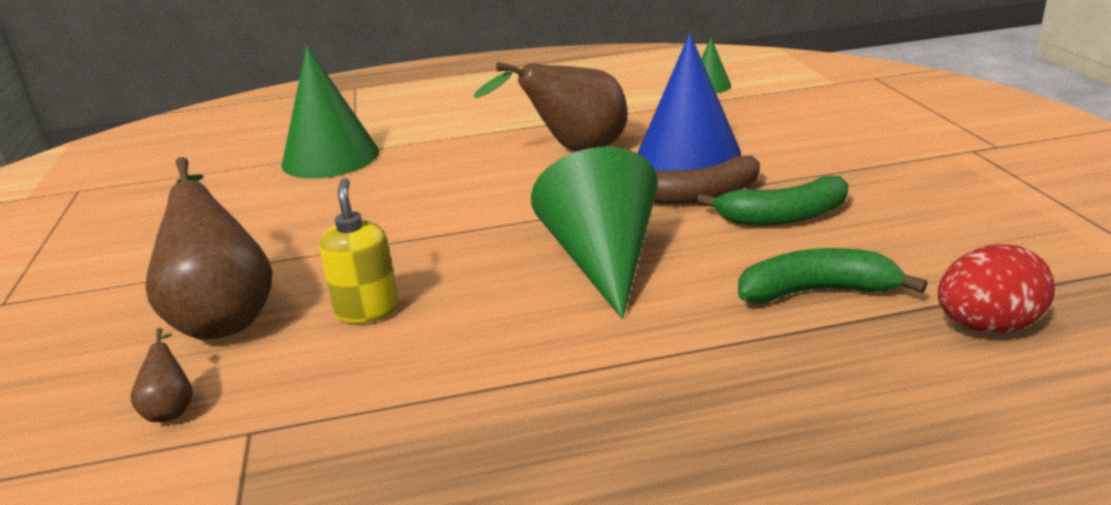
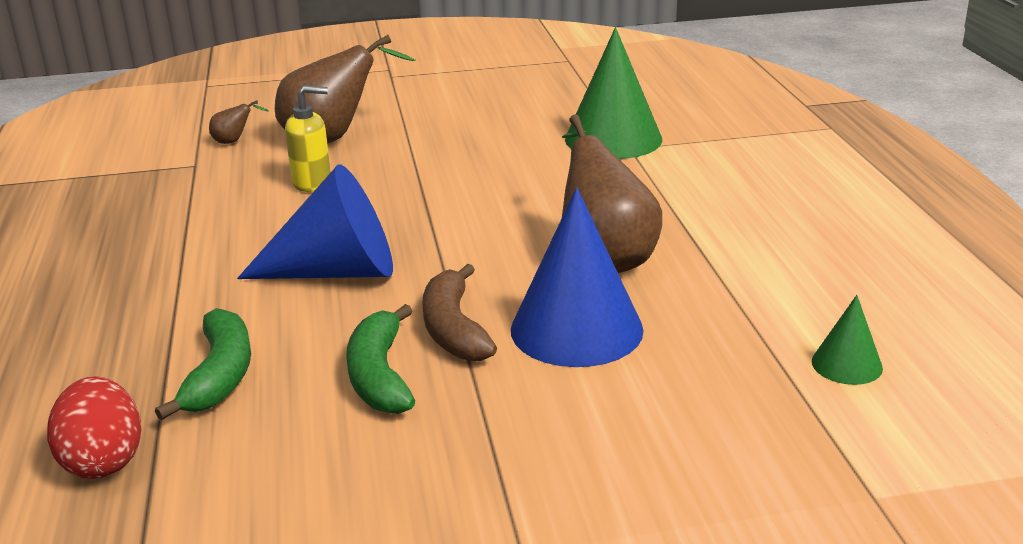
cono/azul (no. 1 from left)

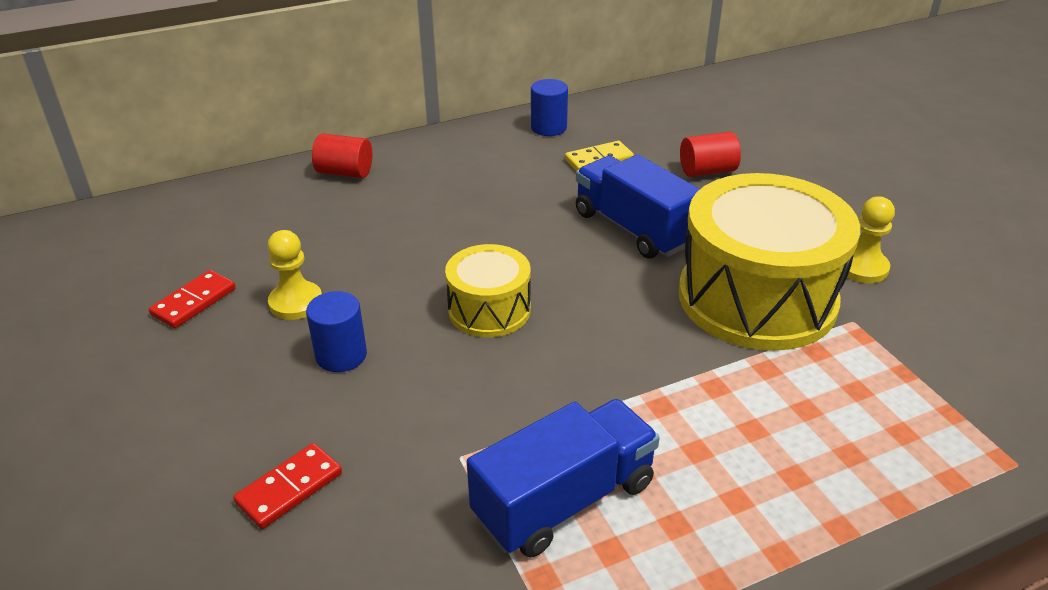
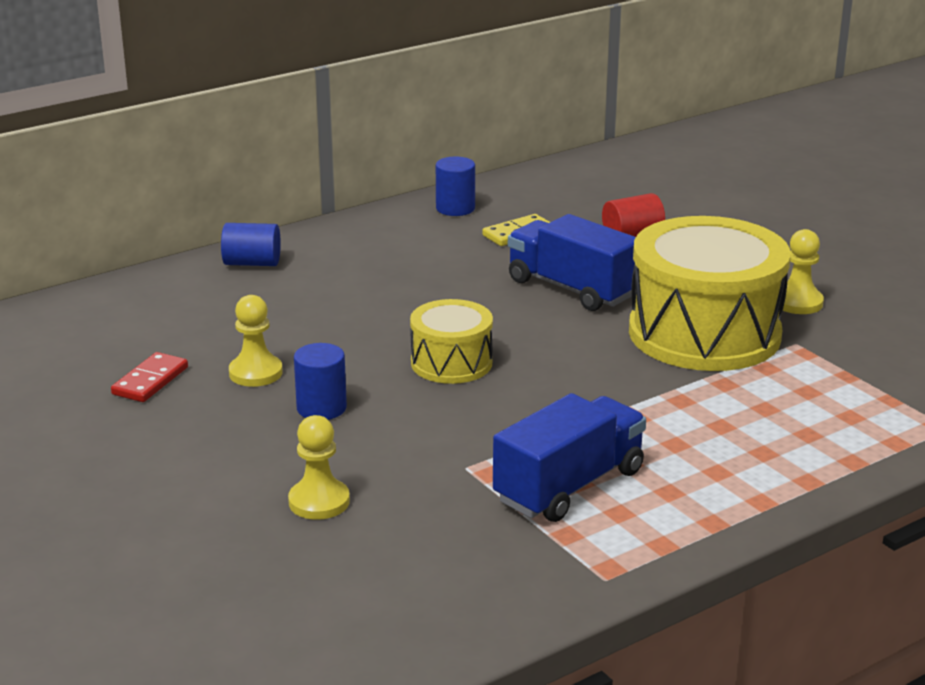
cilindro/azul (no. 1 from left)
peón/amarillo (no. 2 from left)

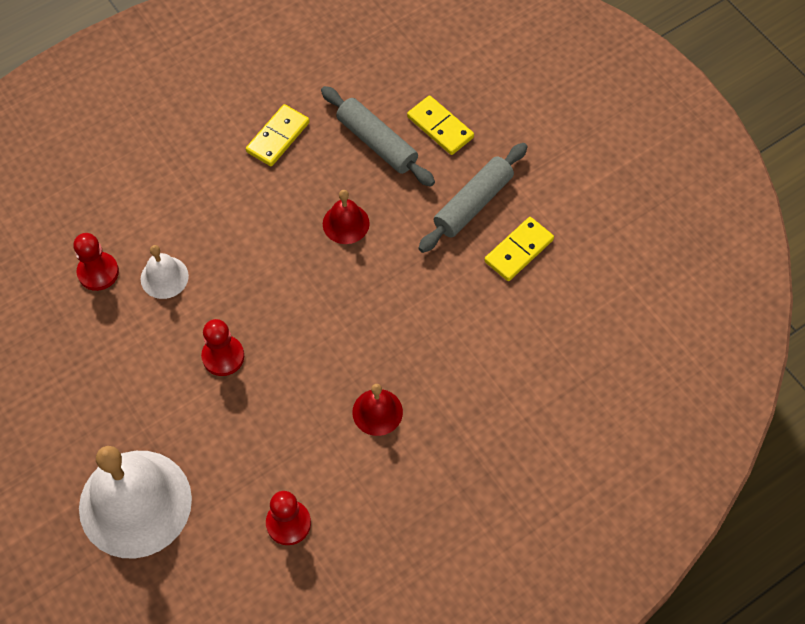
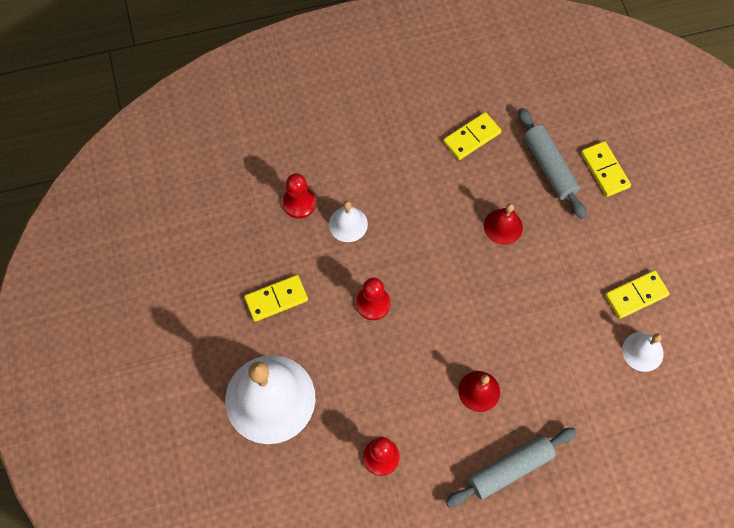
ficha de dominó/amarillo (no. 1 from left)
rodillo/gris (no. 1 from left)
campana/blanco (no. 3 from left)

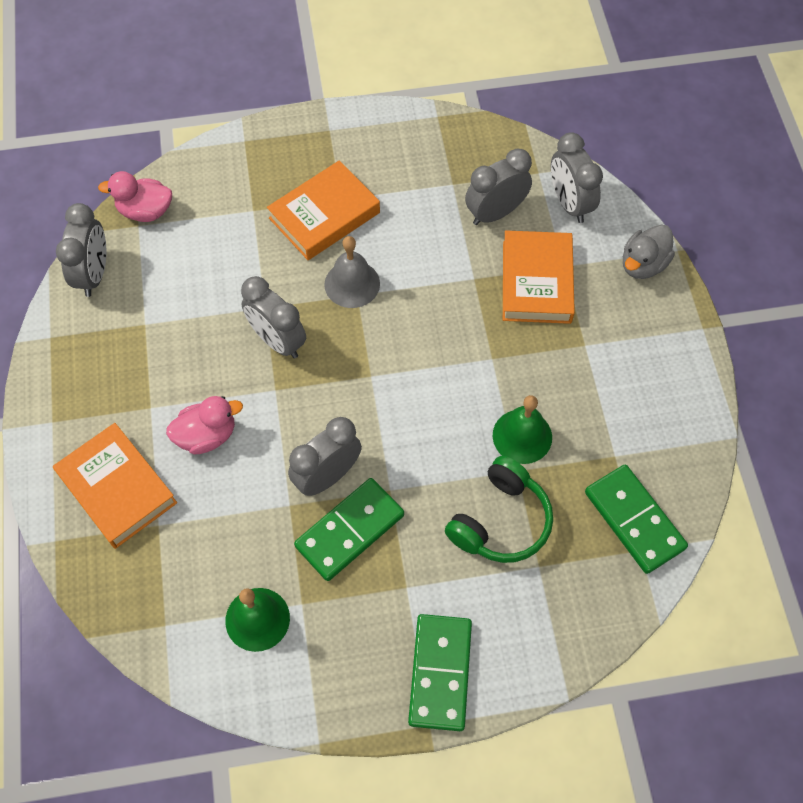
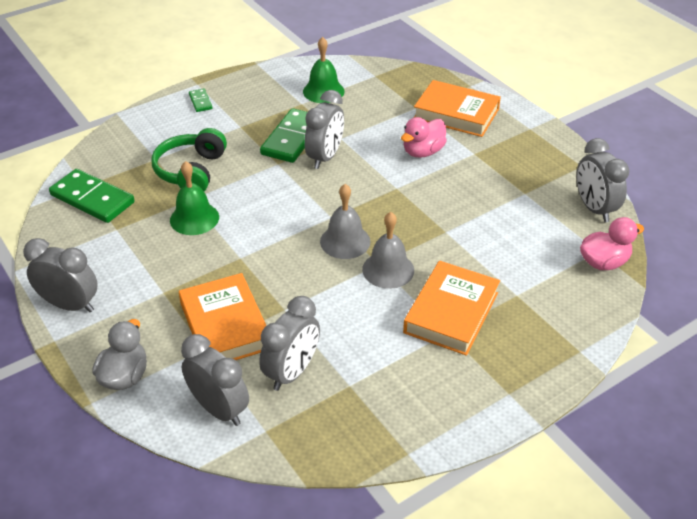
despertador/gris (no. 1 from left)
ficha de dominó/verde (no. 2 from left)
campana/gris (no. 1 from left)

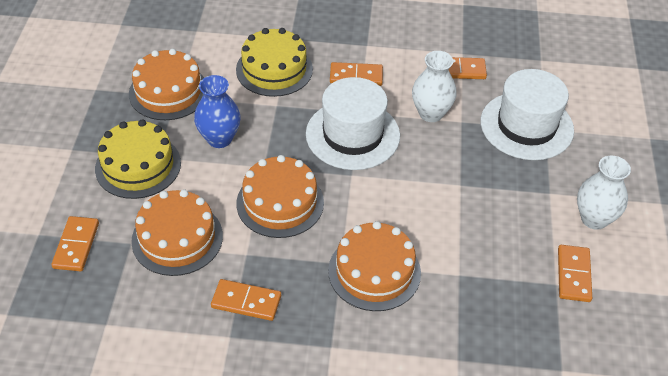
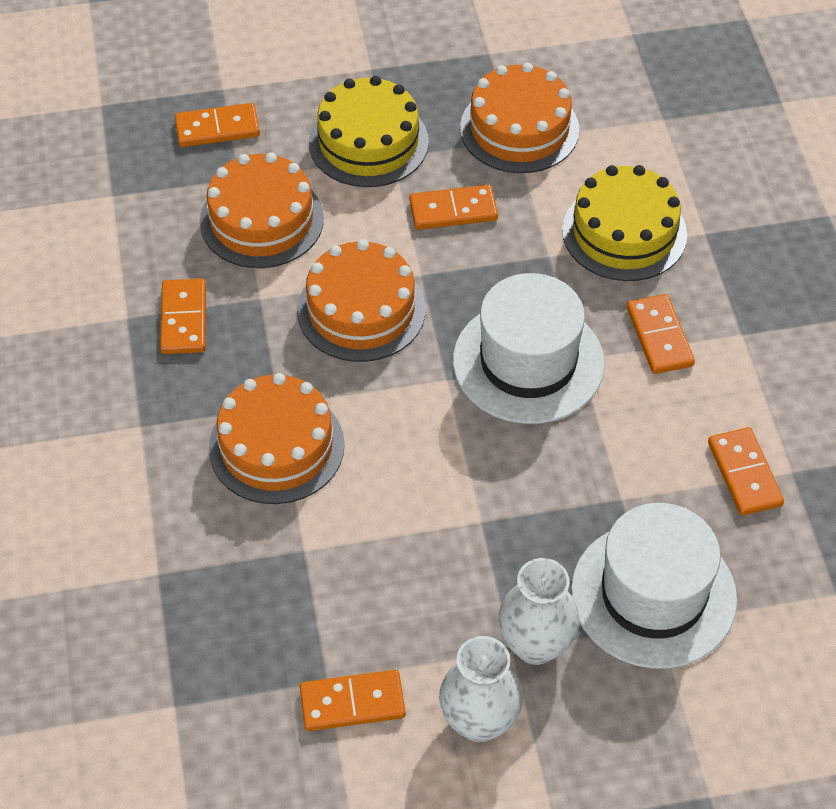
ficha de dominó/naranja (no. 4 from left)
florero/blanco (no. 2 from left)

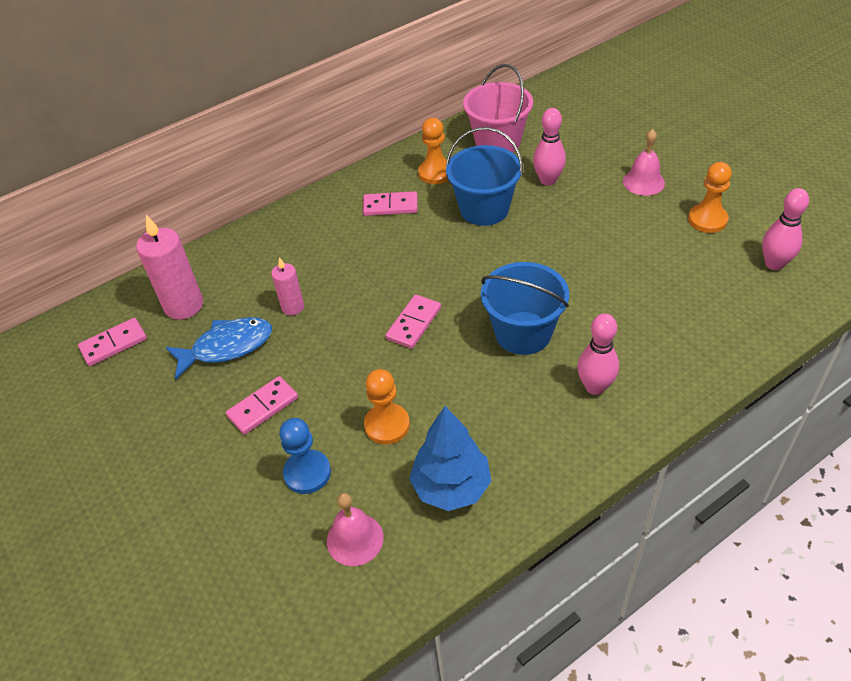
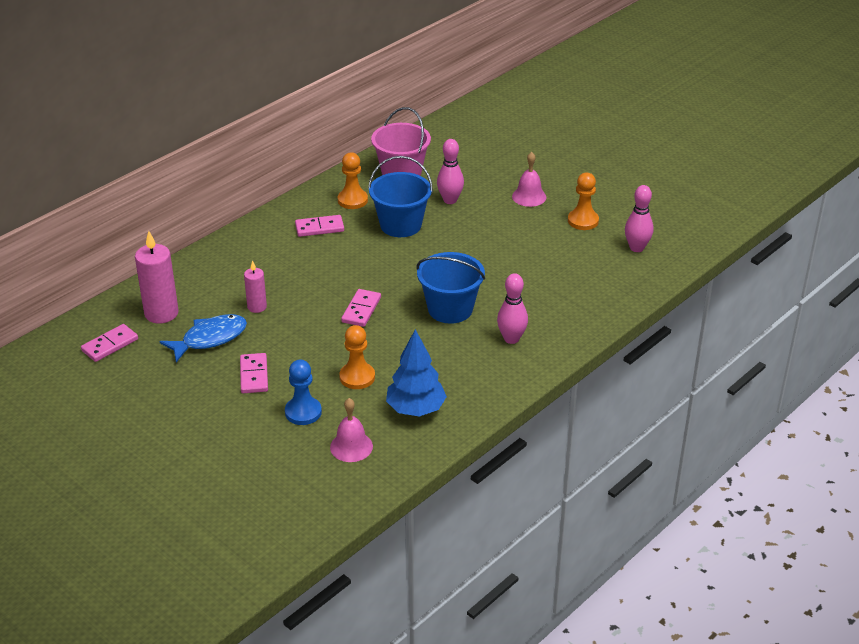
ficha de dominó/rosa (no. 2 from left)

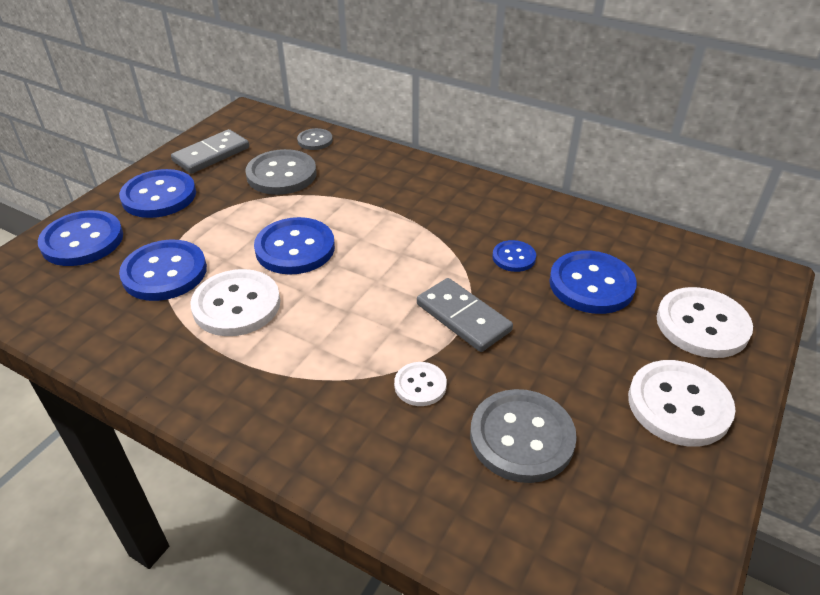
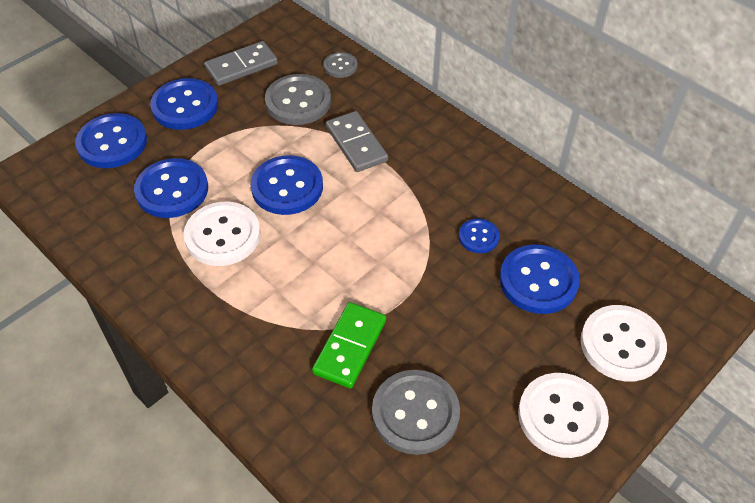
ficha de dominó/verde
ficha de dominó/gris (no. 2 from left)

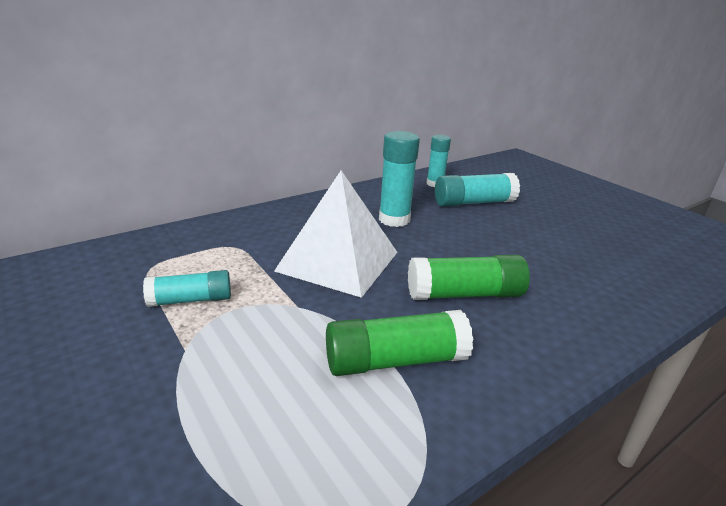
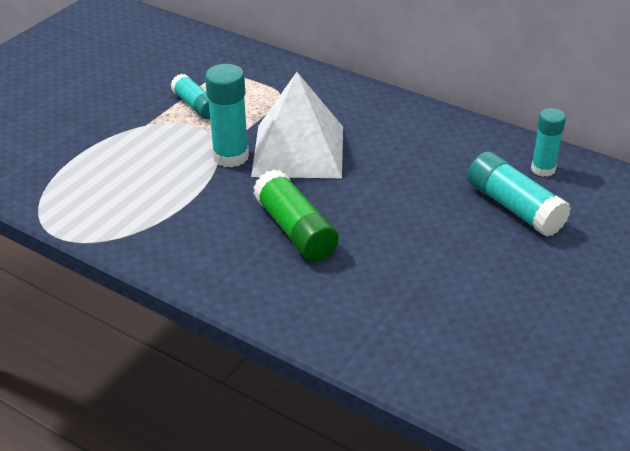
barra de pegamento/turquesa (no. 2 from left)
barra de pegamento/verde (no. 1 from left in the first image)

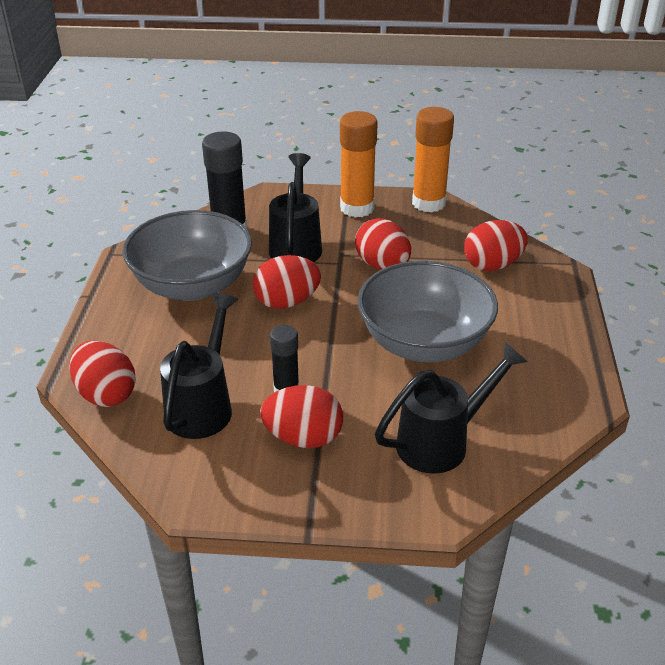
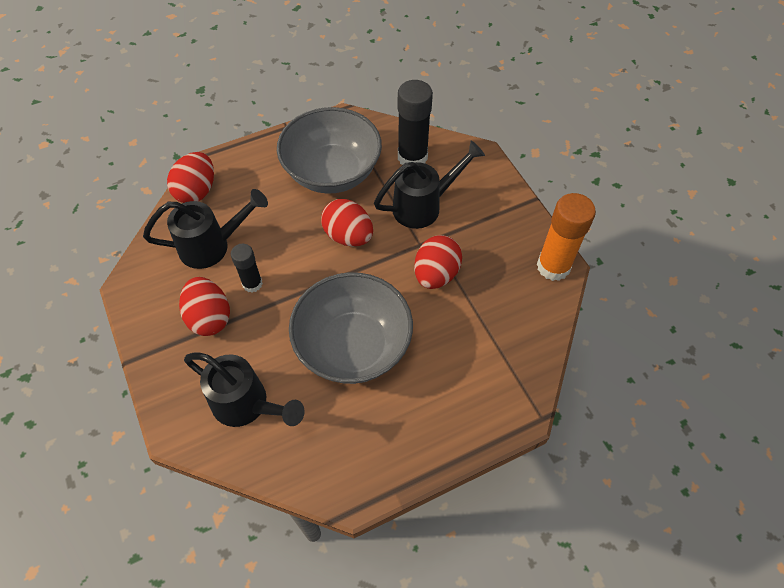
barra de pegamento/naranja (no. 1 from left in the first image)
huevo/rojo (no. 5 from left in the first image)

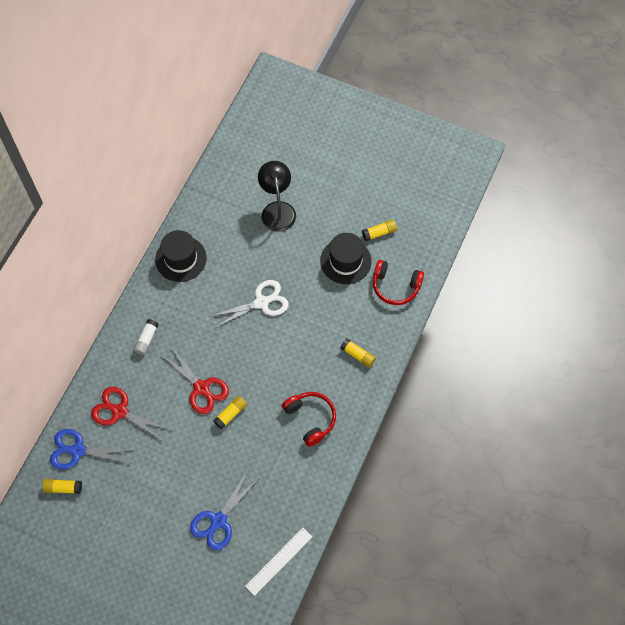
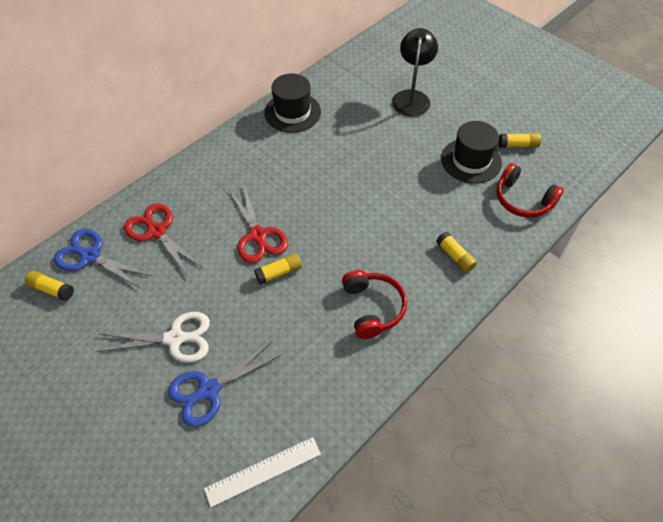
tijeras/blanco
barra de pegamento/blanco

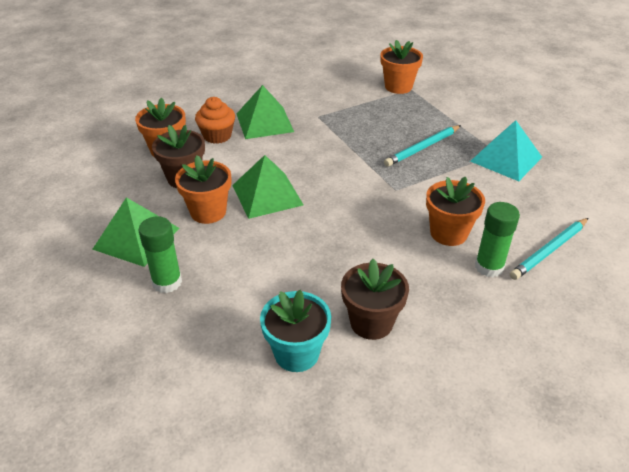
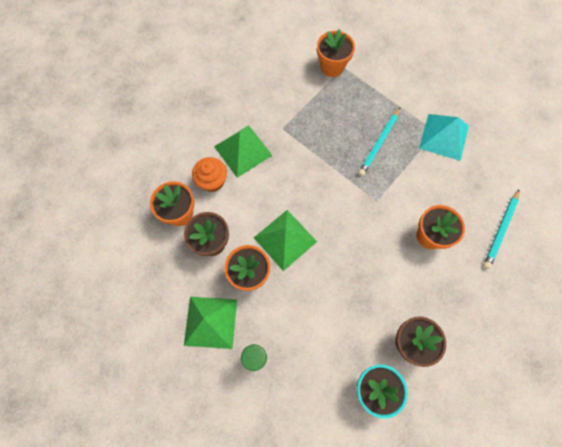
barra de pegamento/verde (no. 2 from left in the first image)

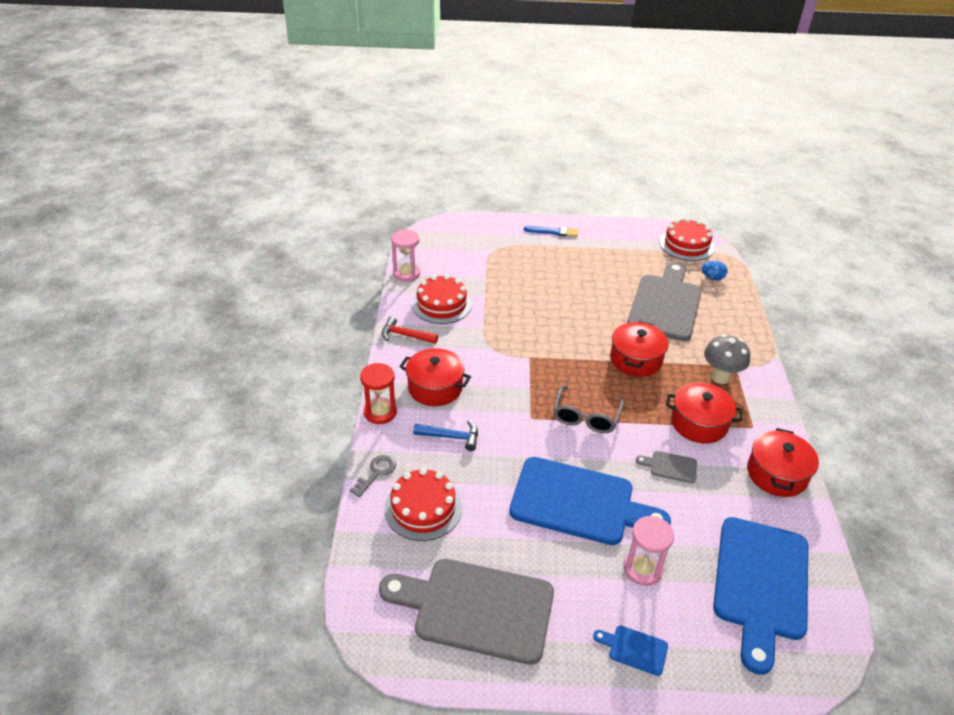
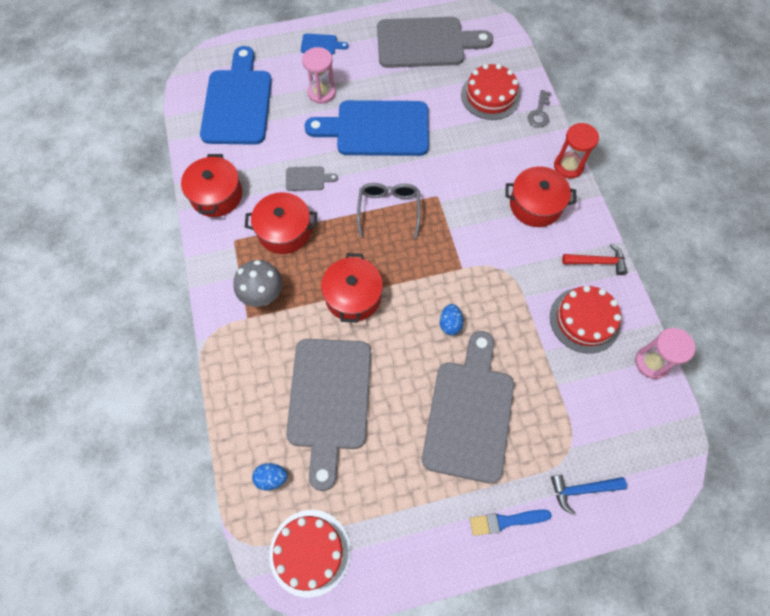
tabla de cortar/gris (no. 4 from left)
huevo/azul (no. 2 from left)
martillo/azul

